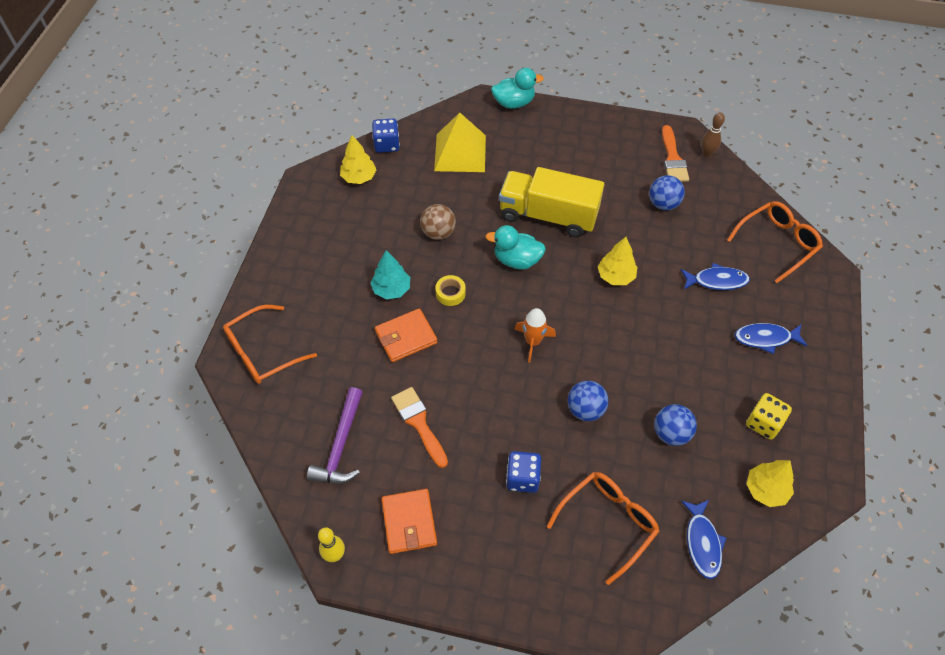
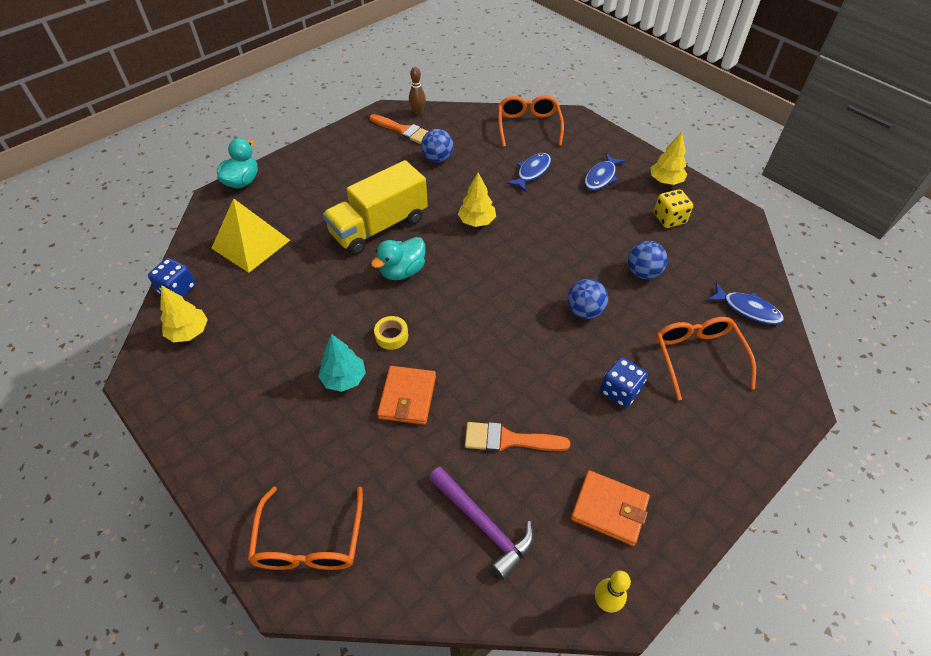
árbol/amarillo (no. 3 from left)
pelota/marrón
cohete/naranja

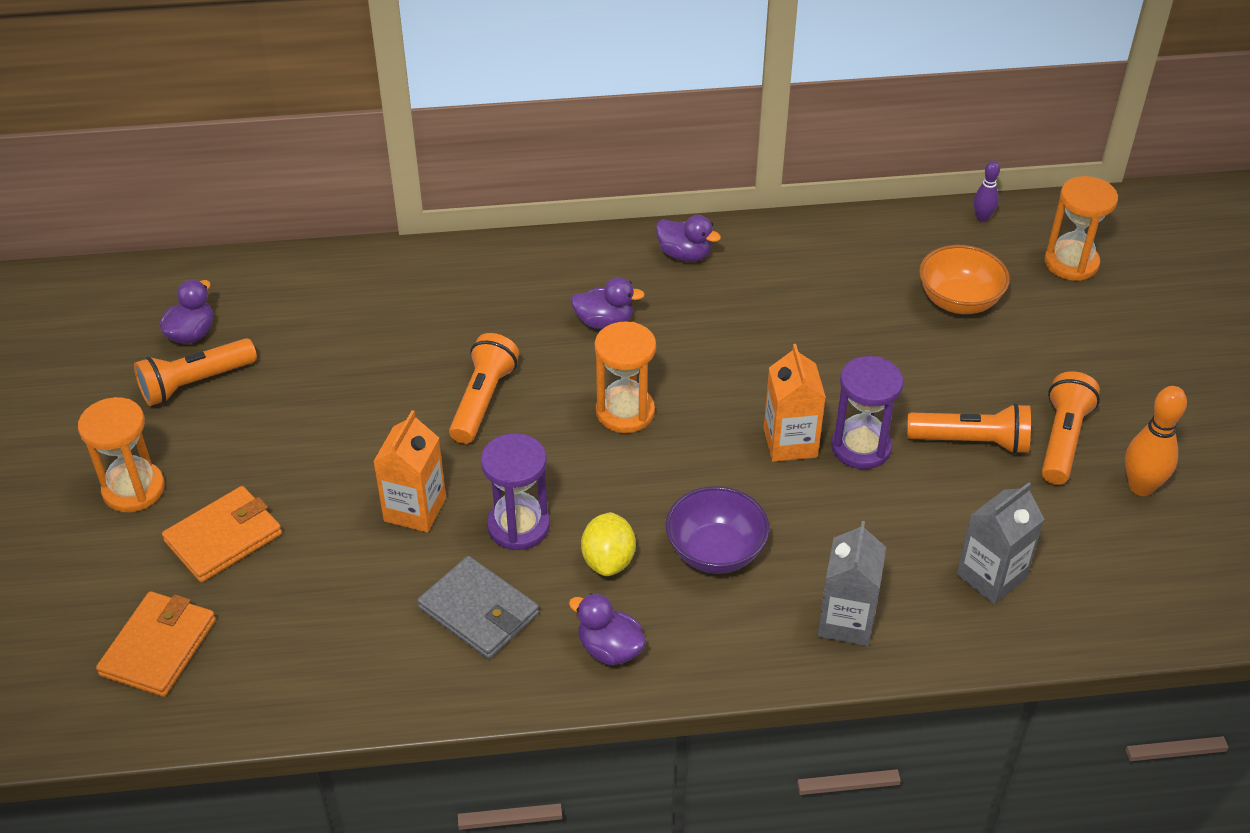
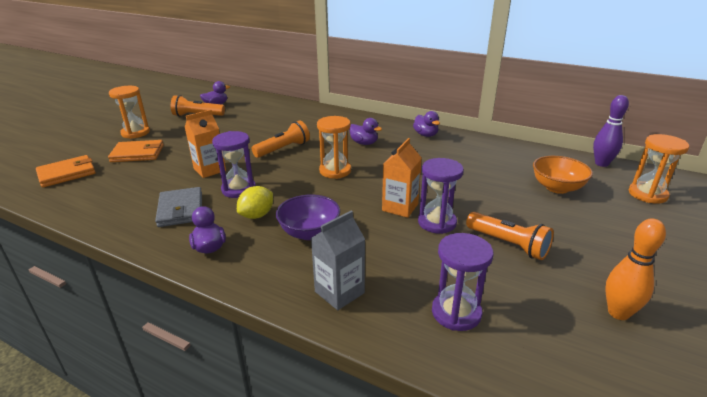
reloj de arena/morado (no. 3 from left)
bolo/morado
lámpara de mano/naranja (no. 4 from left in the first image)

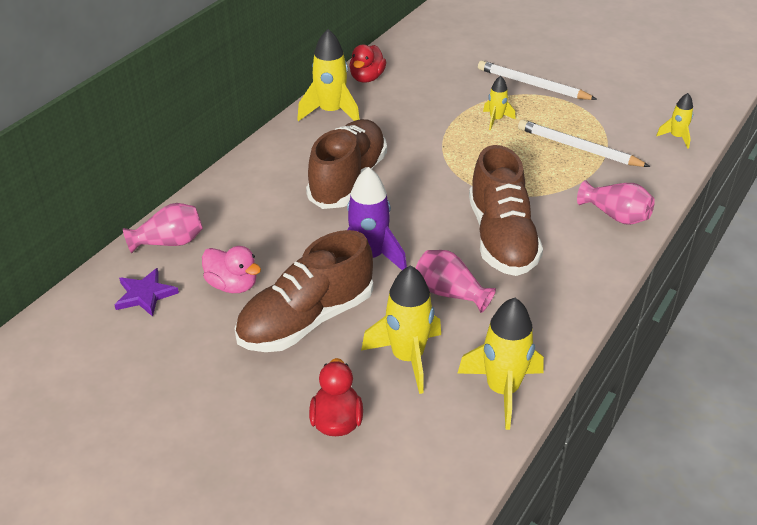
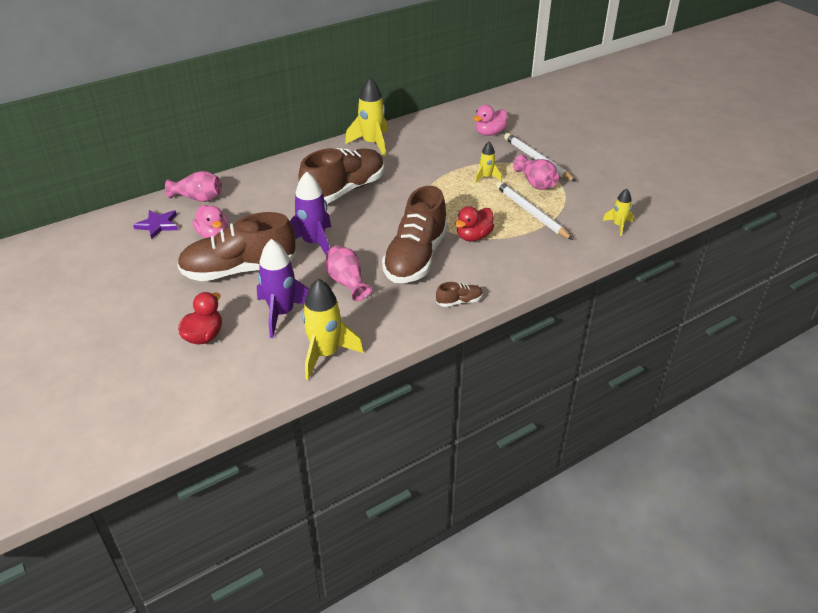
cohete/morado (no. 1 from left)
zapato/marrón (no. 4 from left)
pato/rojo (no. 2 from left)
pato/rosa (no. 2 from left)
florero/rosa (no. 3 from left)

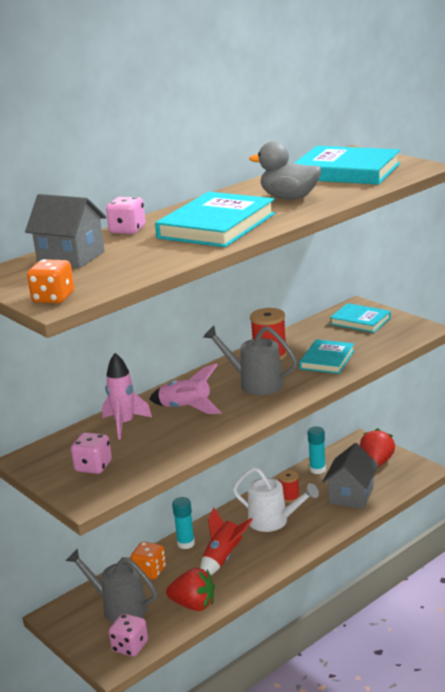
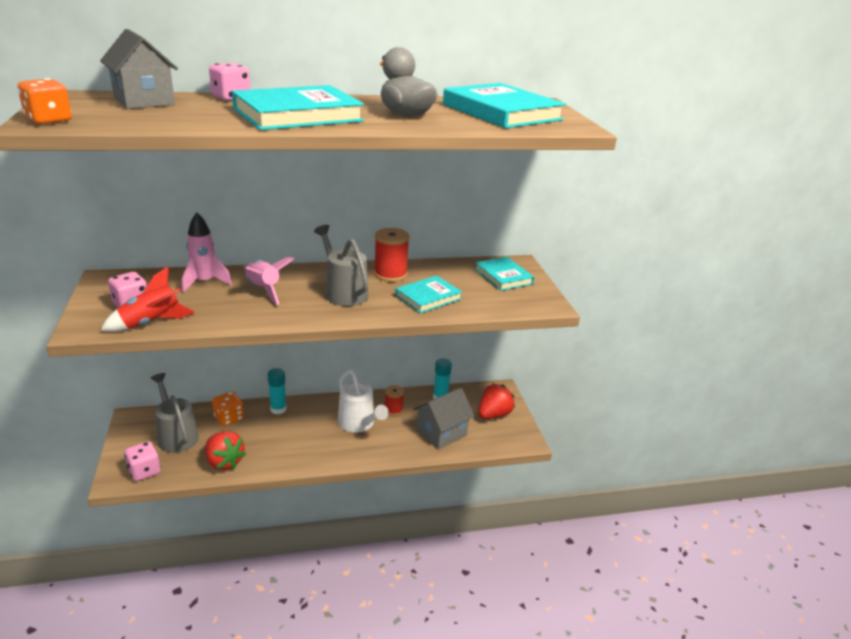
cohete/rojo

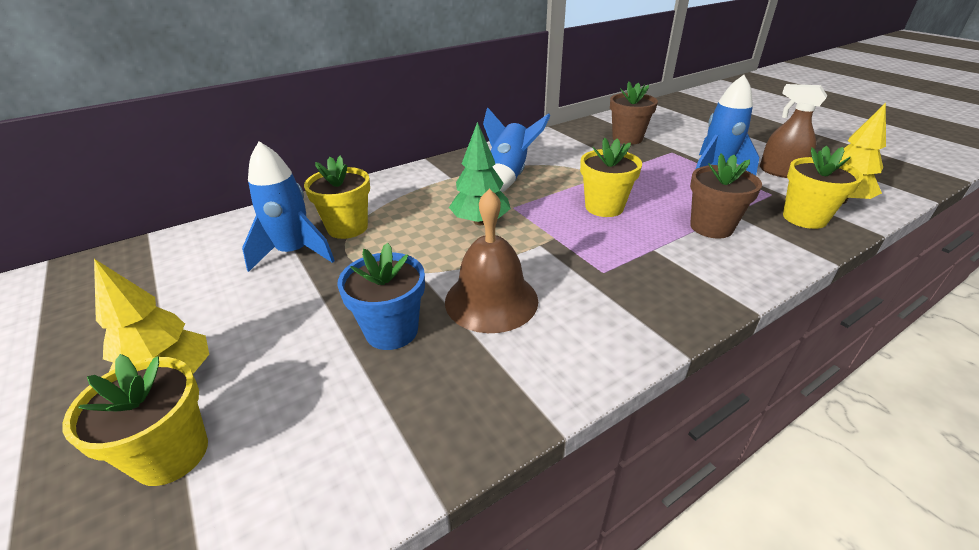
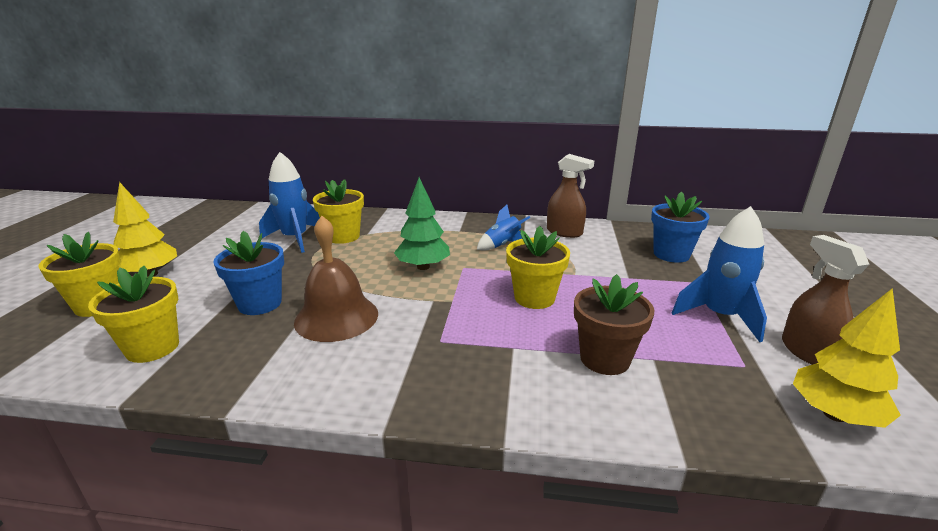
maceta/amarillo (no. 2 from left)
cohete/azul (no. 2 from left)
pulverizador/marrón (no. 1 from left)
maceta/azul (no. 2 from left)

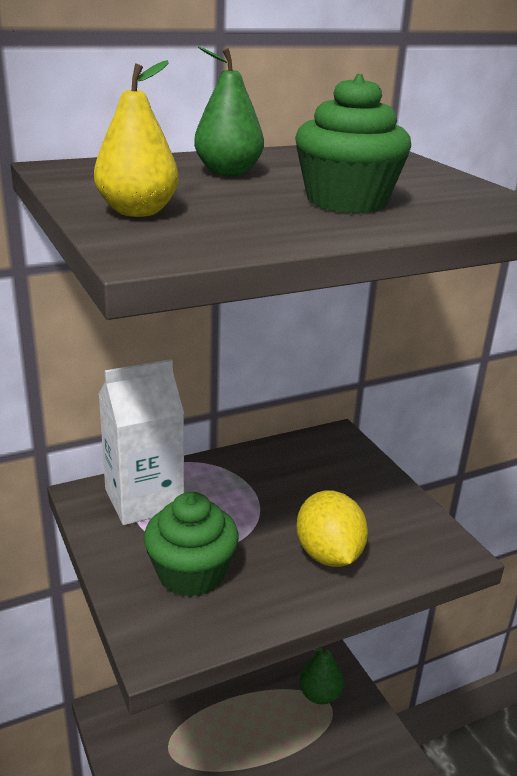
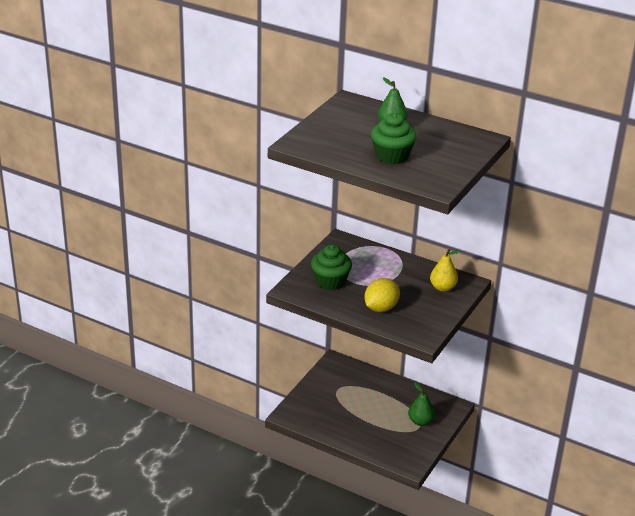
pera/amarillo
cartón de leche/blanco

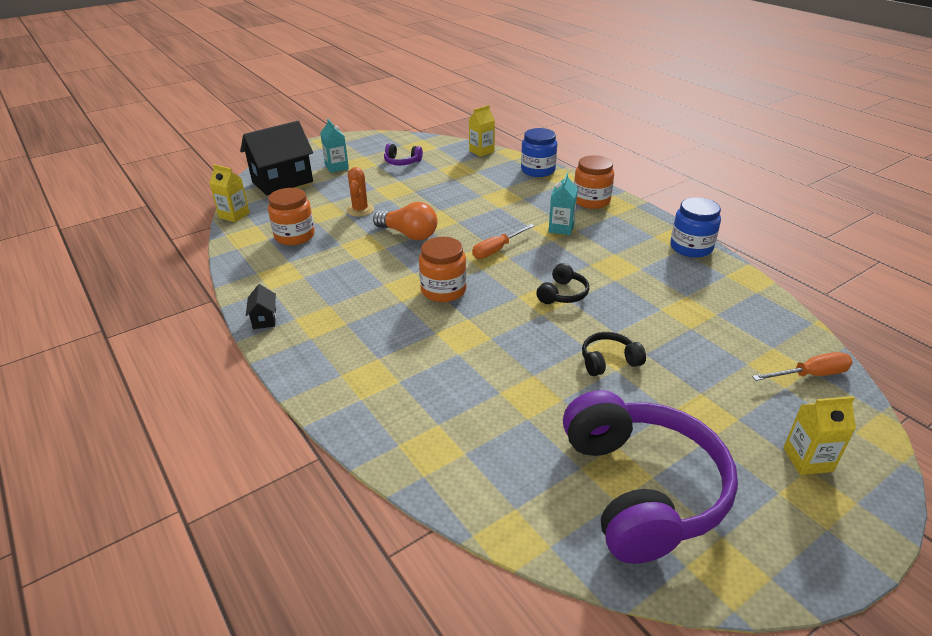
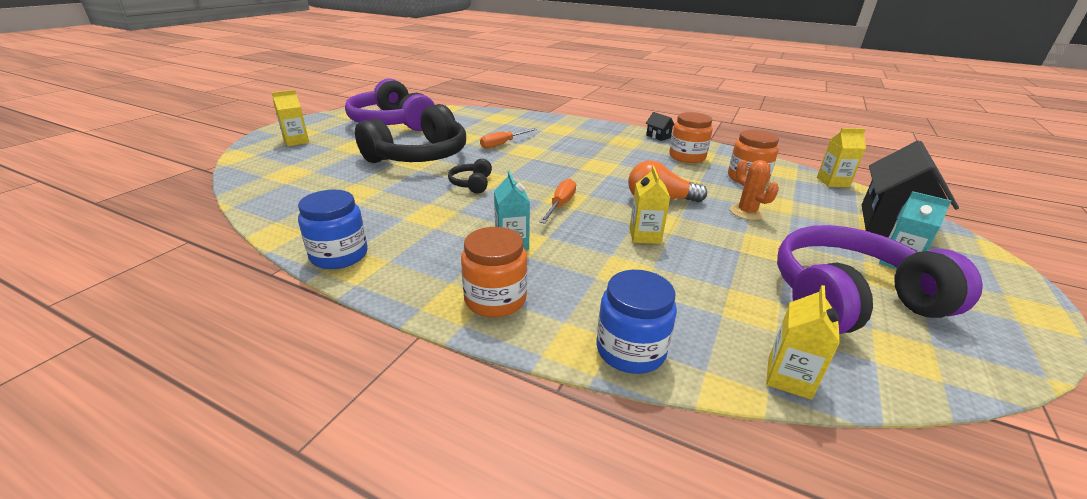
auriculares/negro (no. 1 from left)
destornillador/naranja (no. 1 from left)
cartón de leche/amarillo (no. 2 from left)
tarro/naranja (no. 2 from left)
auriculares/morado (no. 2 from left)

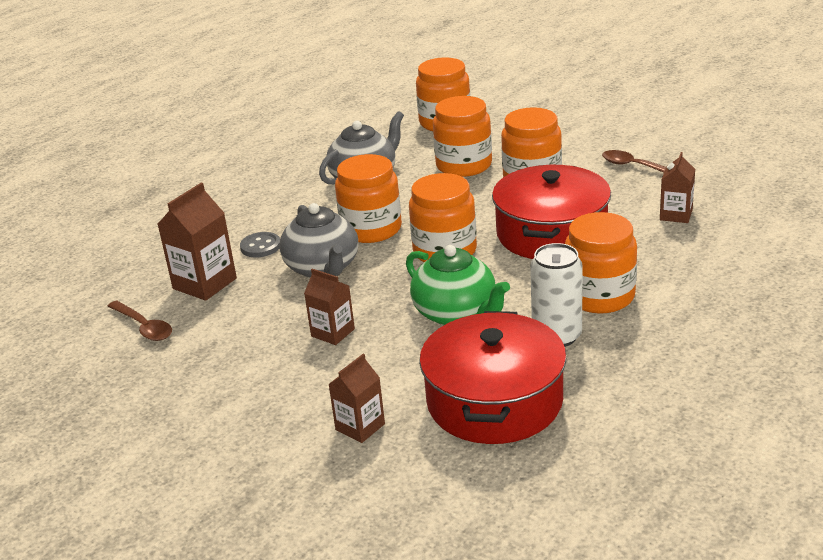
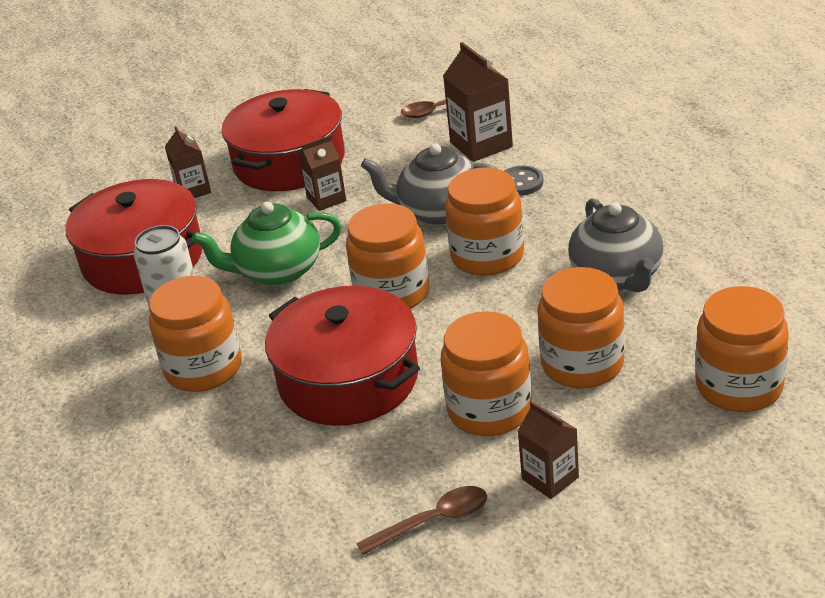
olla/rojo (no. 2 from left)
cartón de leche/marrón (no. 4 from left)

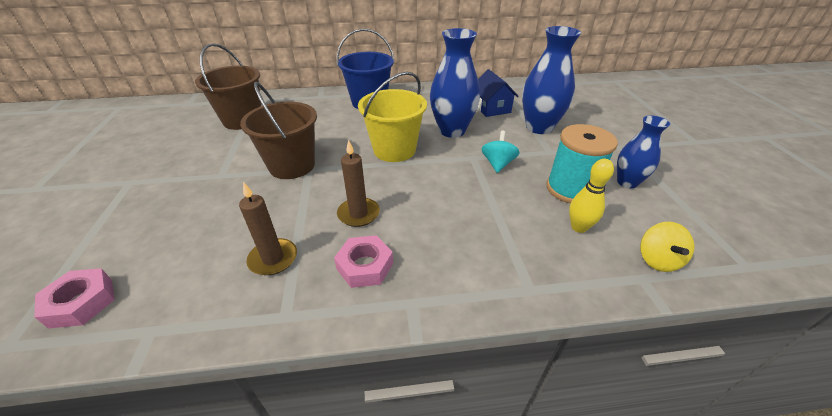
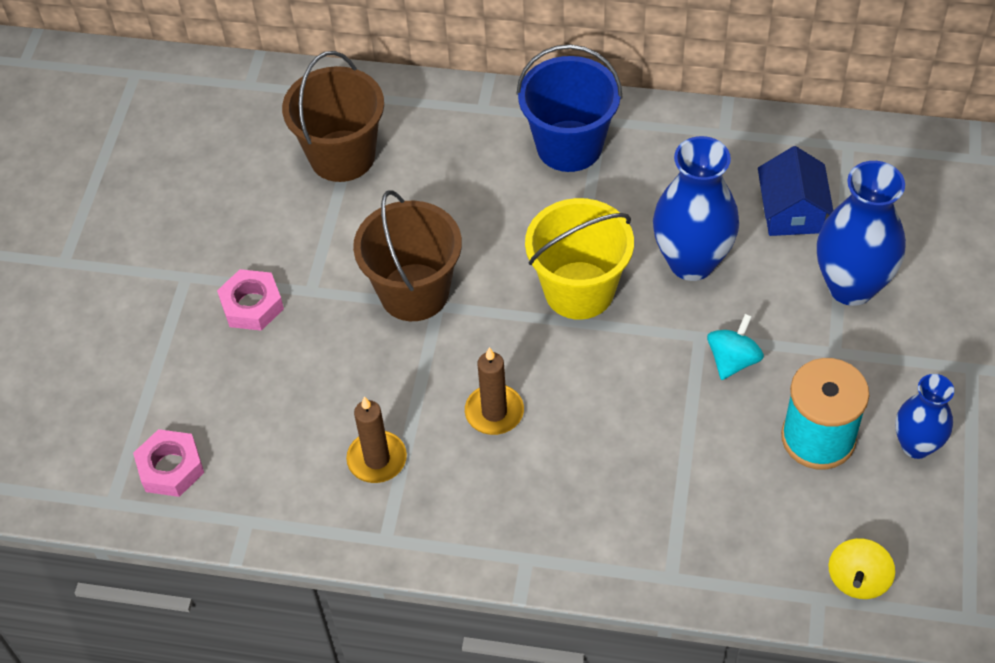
tuerca/rosa (no. 2 from left)
bolo/amarillo

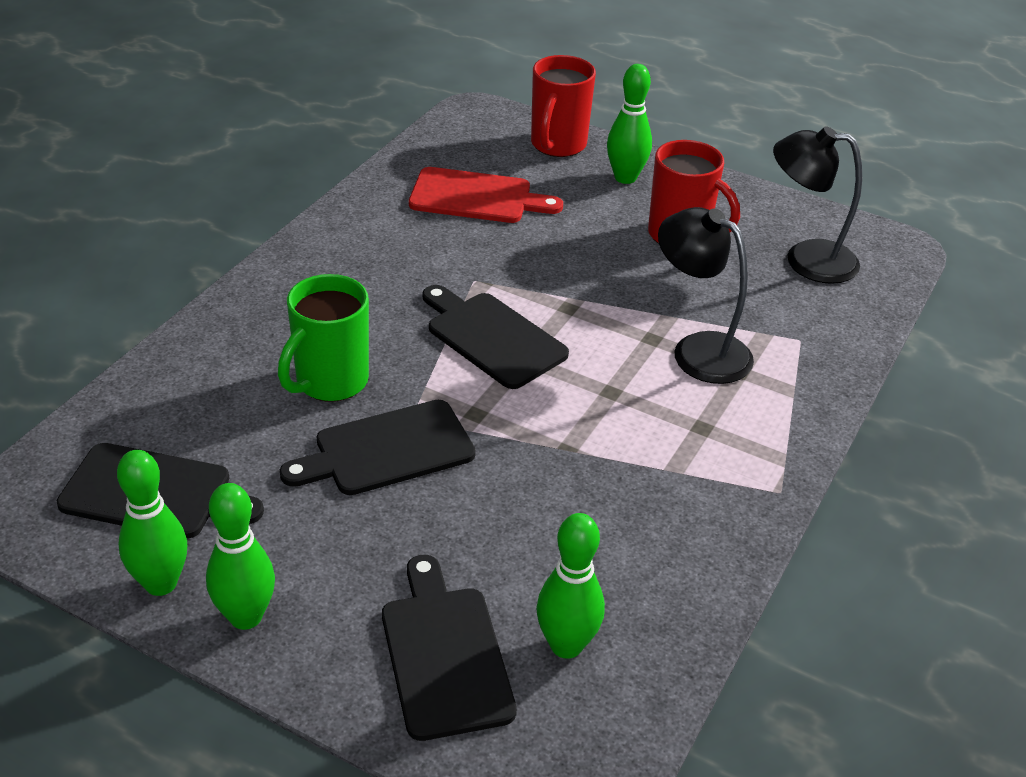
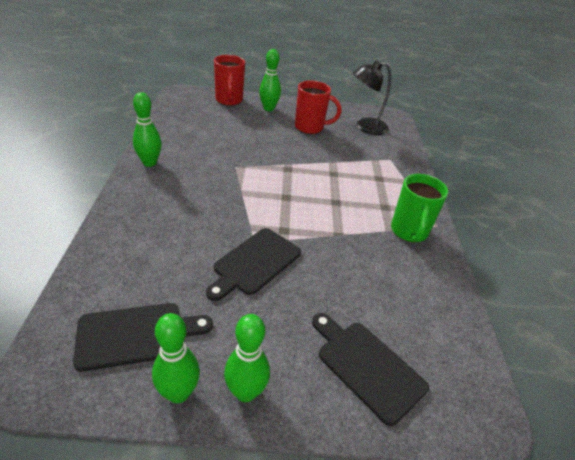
bolo/verde (no. 1 from left)
taza/verde
tabla de cortar/rojo
tabla de cortar/negro (no. 4 from left in the first image)
lámpara/negro (no. 1 from left in the first image)

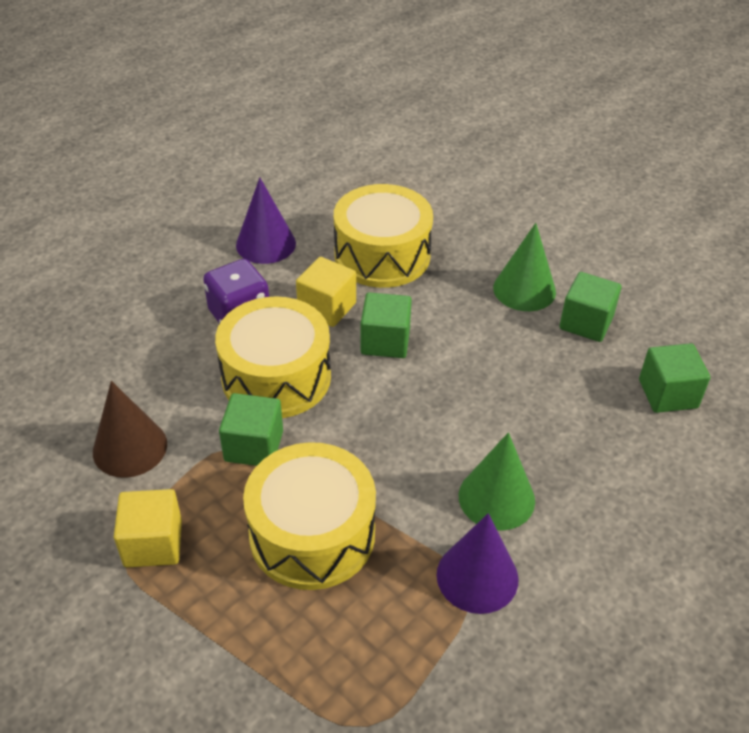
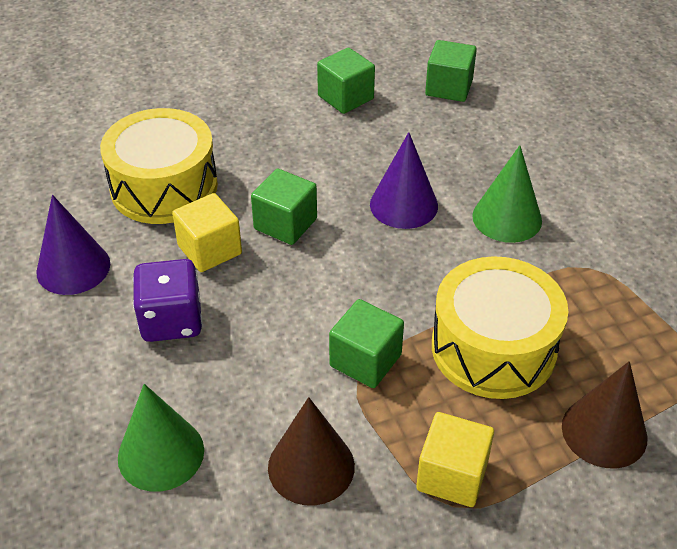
cono/verde (no. 1 from left)
cono/morado (no. 2 from left)
cono/marrón (no. 2 from left)
tambor/amarillo (no. 1 from left in the first image)

